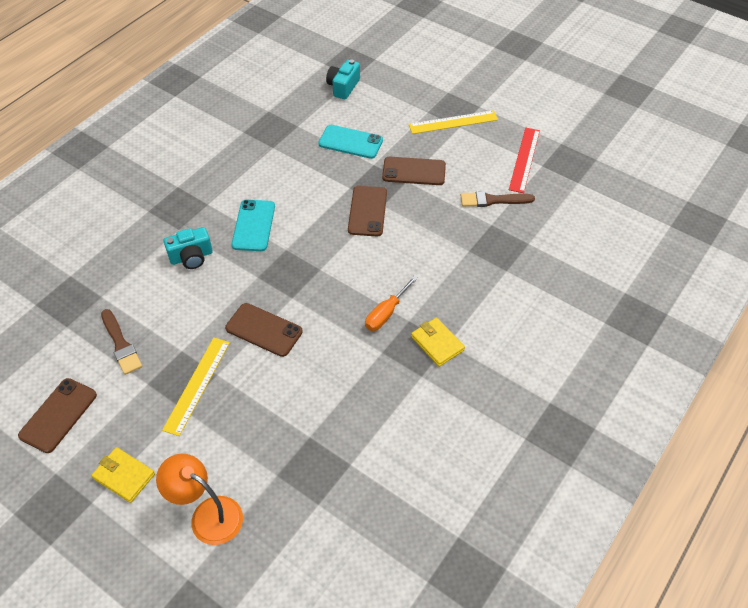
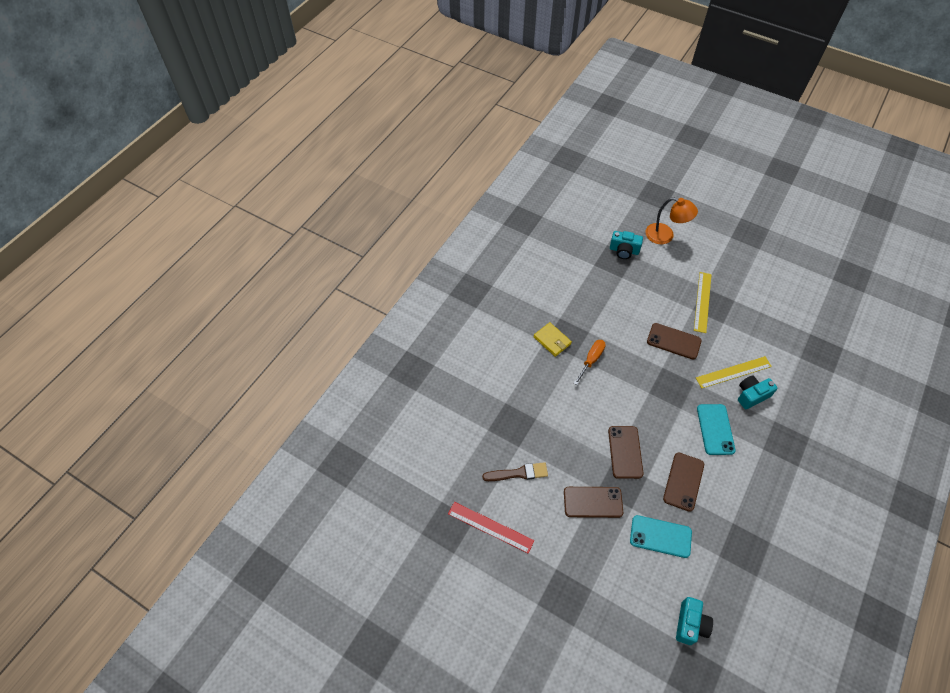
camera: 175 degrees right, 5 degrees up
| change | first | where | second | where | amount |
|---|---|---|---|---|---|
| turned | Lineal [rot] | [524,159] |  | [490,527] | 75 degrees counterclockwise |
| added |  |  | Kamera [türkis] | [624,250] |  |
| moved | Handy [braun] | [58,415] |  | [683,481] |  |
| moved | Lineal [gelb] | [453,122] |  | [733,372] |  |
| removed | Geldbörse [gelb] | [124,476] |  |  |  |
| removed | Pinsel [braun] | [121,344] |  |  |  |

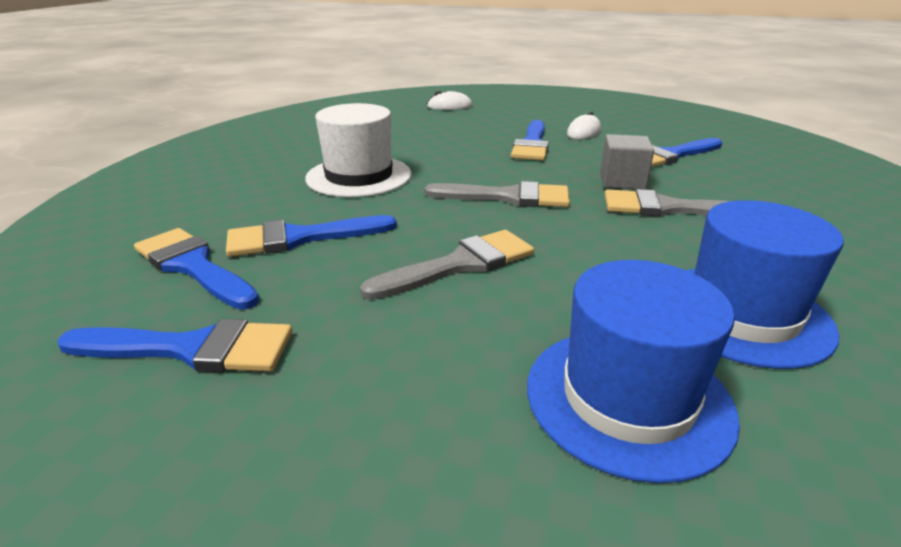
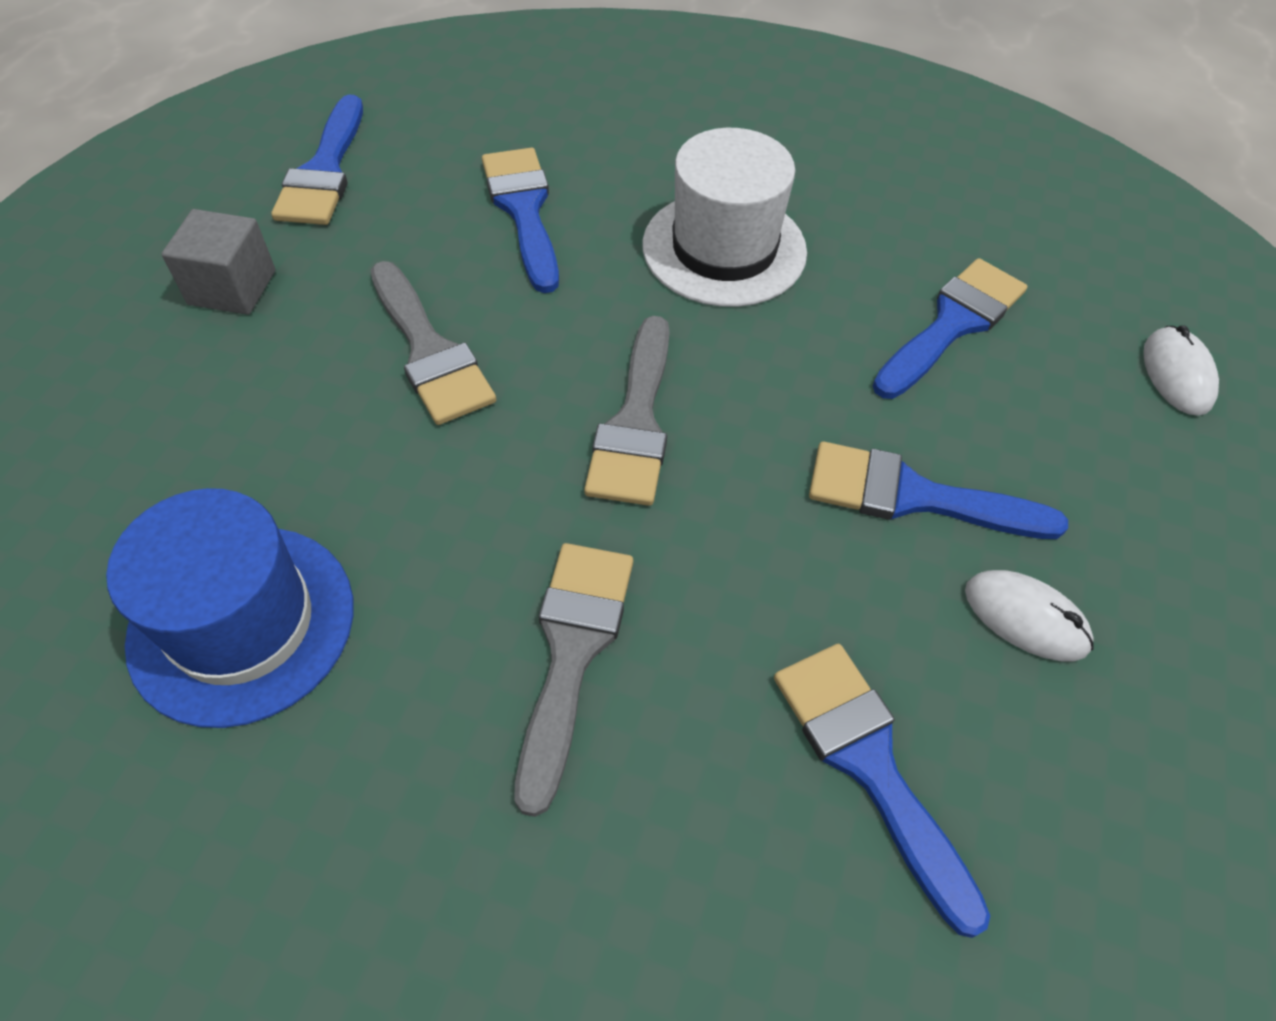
camera: 90 degrees right, 25 degrees up
| change | first | where | second | where | amount |
|---|---|---|---|---|---|
| moved | Kubus [grau] | [622,181] |  | [232,287] |  |
| moved | Pinsel [blau] | [193,266] |  | [952,324] |  |
| removed | Hut [blau] | [628,398] |  |  |  |

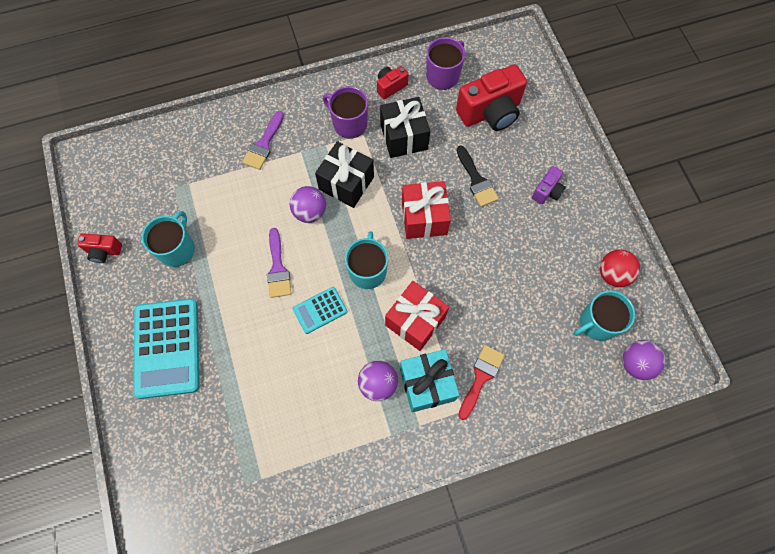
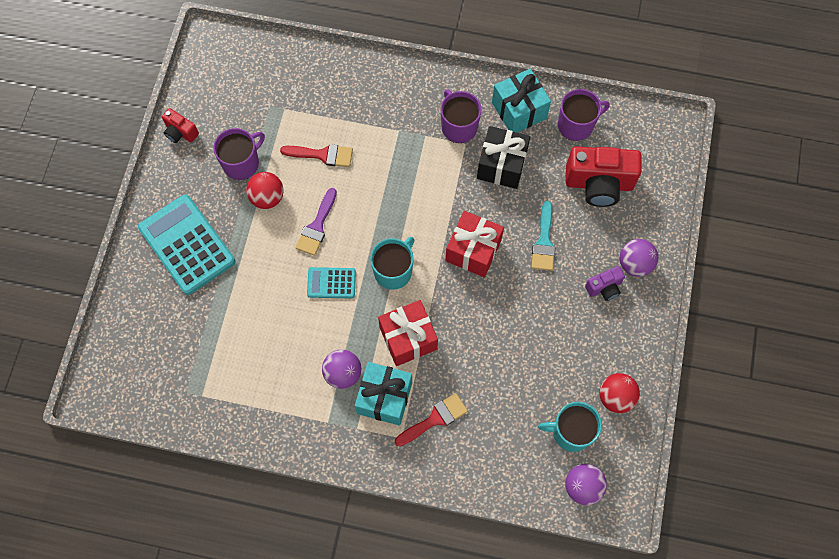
camera: 30 degrees right, 0 degrees up
| change | first | where | second | where | amount |
|---|---|---|---|---|---|
| turned | Taschenrechner [türkis] | [167,348] |  | [187,245] | 120 degrees clockwise |
| recoloured | Tasse [türkis] | [177,249] | Tasse [lila] | [242,163] |  |
| added |  |  | Ball [rot] | [267,197] |  |
| added |  |  | Pinsel [rot] | [322,155] |  |
| replaced | Kamera [rot] | [390,87] | Geschenk [türkis] | [519,110] |  |
| recoloured | Pinsel [schwarz] | [476,180] | Pinsel [türkis] | [544,242] |  |
| moved | Ball [lila] | [310,212] |  | [634,264] |  |
| removed | Pinsel [lila] | [263,144] |  |  |  |
| removed | Geschenk [schwarz] | [346,183] |  |  |  |

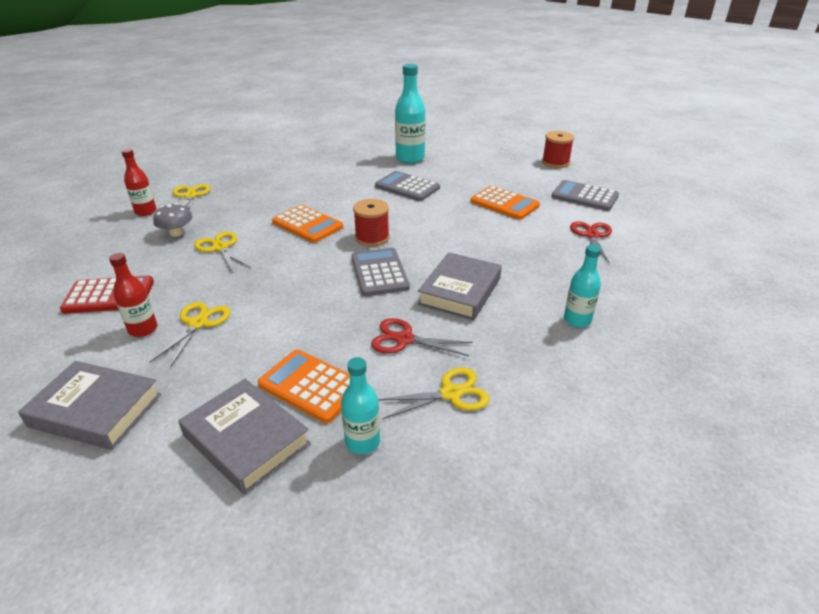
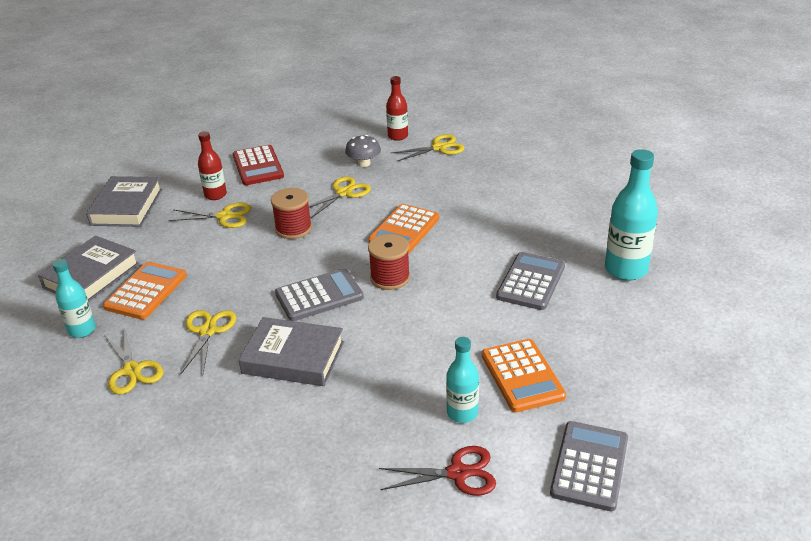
camera: 80 degrees right, 0 degrees up
| change | first | where | second | where | amount |
|---|---|---|---|---|---|
| recoloured | Schere [rot] | [404,339] | Schere [gelb] | [208,331] |  |
| moved | Garnrolle [rot] | [555,162] |  | [293,229] |  |
| moved | Flasche [türkis] | [577,320] |  | [462,413] |  |
| turned | Taschenrechner [orange] | [504,204] |  | [522,376] | 45 degrees counterclockwise |

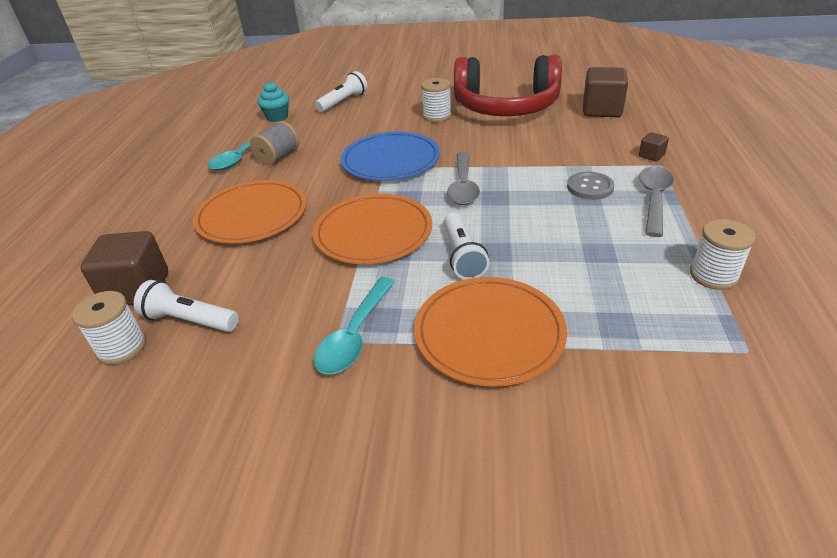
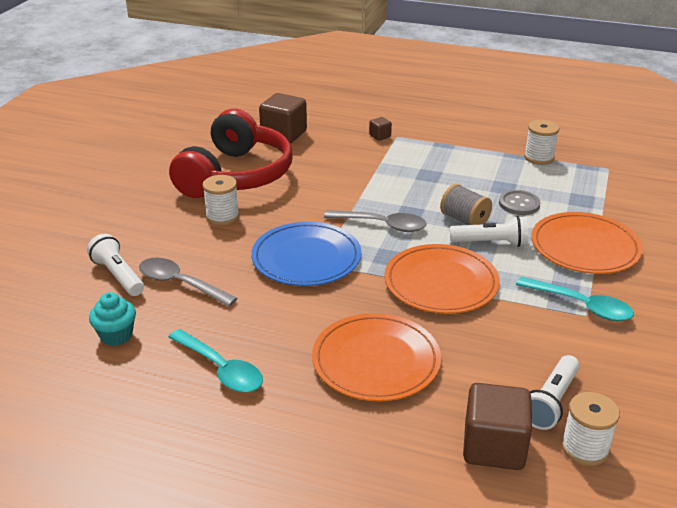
camera: 80 degrees left, 5 degrees down
| change | first | where | second | where | amount |
|---|---|---|---|---|---|
| moved | Löffel [grau] | [653,199] |  | [180,284] |  |
| moved | Garnrolle [grau] | [278,157] |  | [464,220] |  |
| moved | Knopf [grau] | [590,187] |  | [519,204] |  |

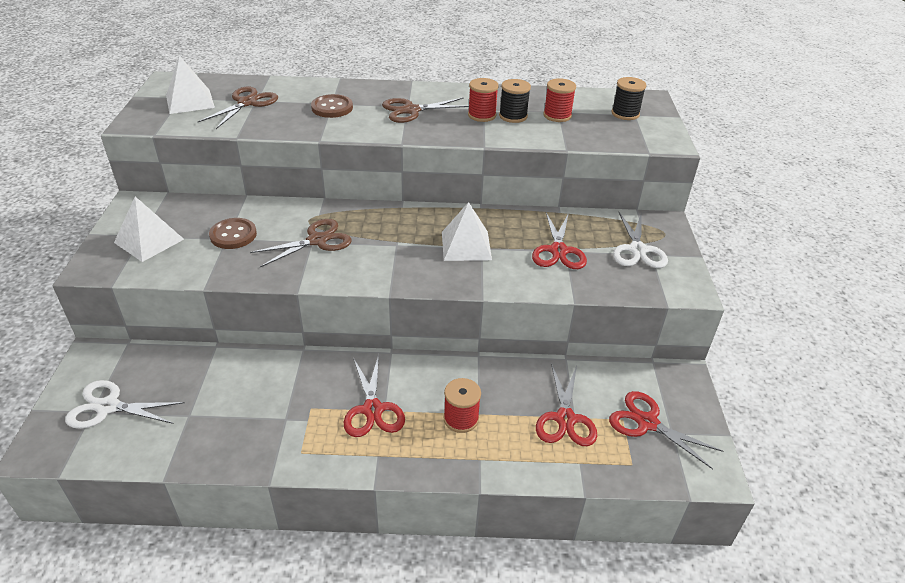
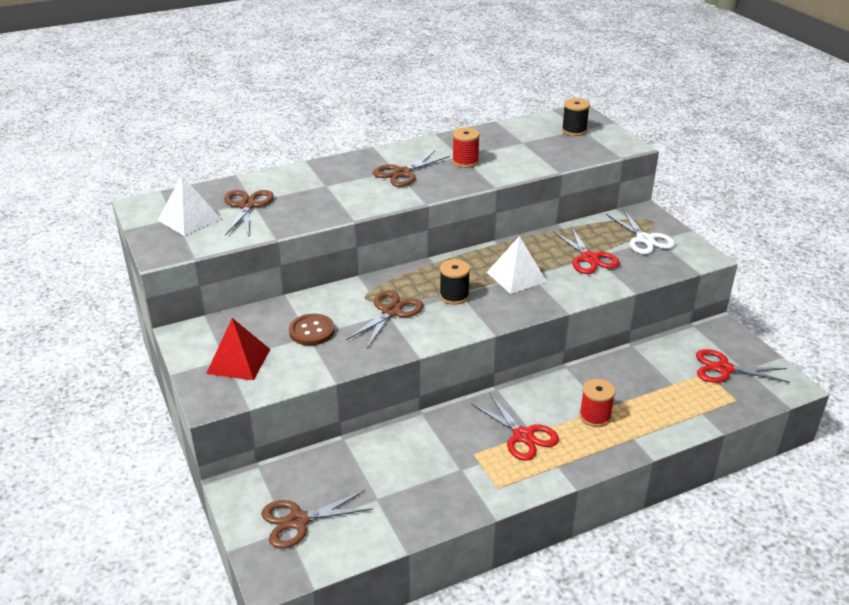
camera: 25 degrees left, 5 degrees down
| change | first | where | second | where | amount |
|---|---|---|---|---|---|
| recoloured | Pyramide [weiß] | [149,241] | Pyramide [rot] | [238,361] |  |
| recoloured | Schere [weiß] | [108,407] | Schere [braun] | [298,521] |  |
| moved | Garnrolle [schwarz] | [513,116] |  | [454,296] |  |
| removed | Knopf [braun] | [332,108] |  |  |  |
| removed | Schere [rot] | [565,419] |  |  |  |
| removed | Garnrolle [rot] | [557,115] |  |  |  |

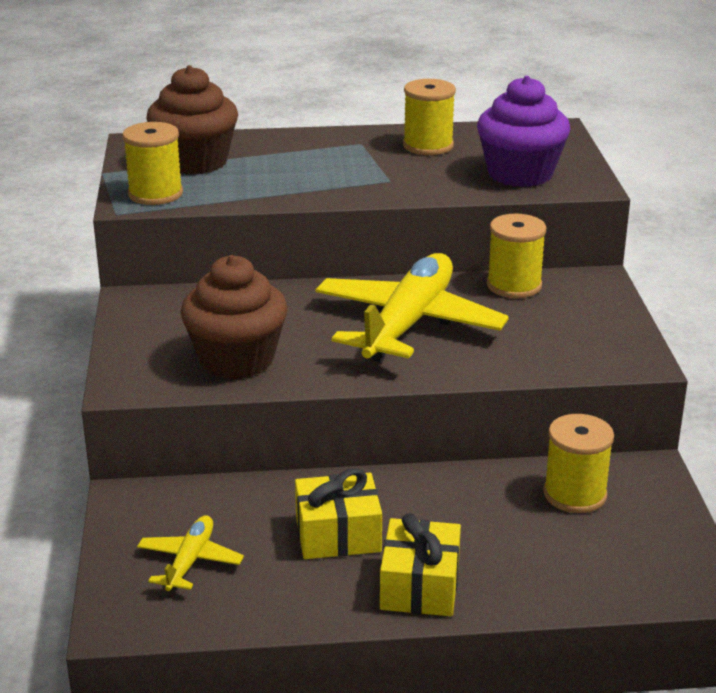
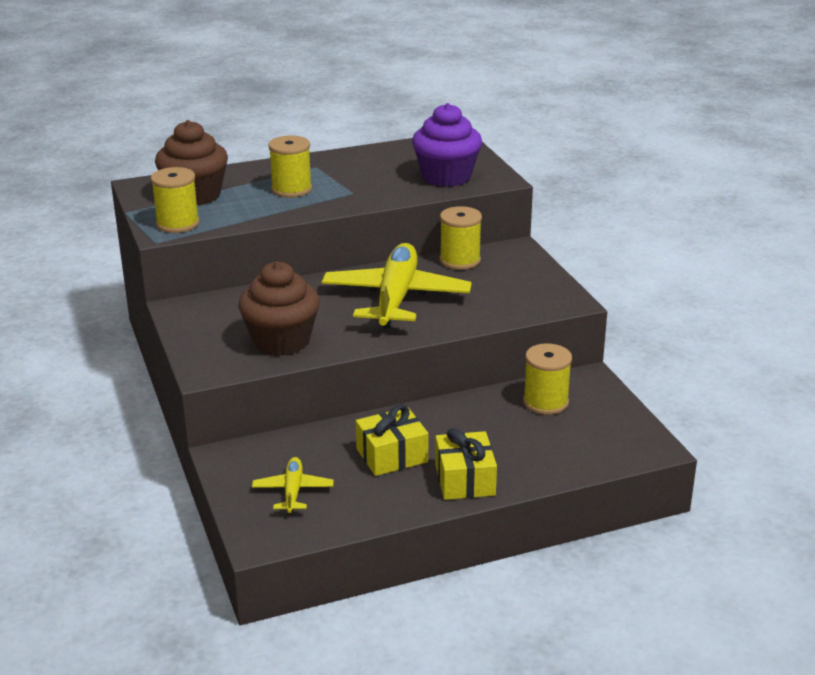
camera: 15 degrees left, 0 degrees up
| change | first | where | second | where | amount |
|---|---|---|---|---|---|
| moved | Garnrolle [gelb] | [428,146] |  | [291,189] |  |

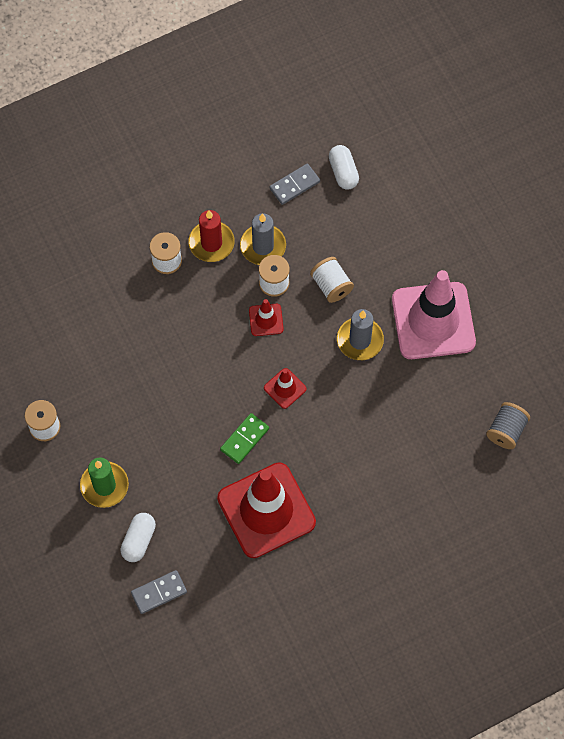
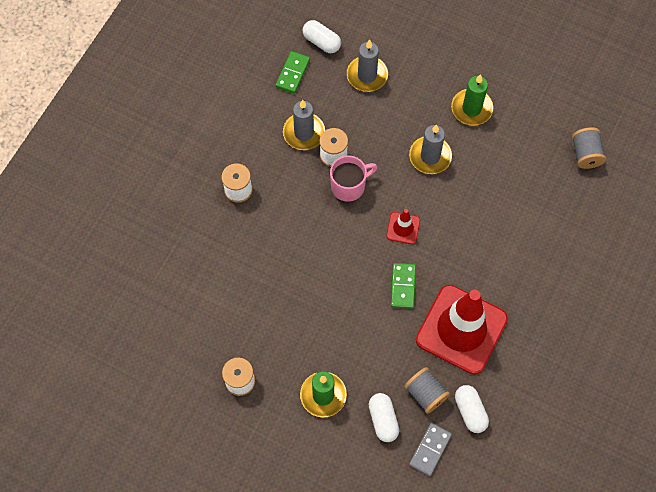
camera: 35 degrees left, 0 degrees up
| change | first | where | second | where | amount |
|---|---|---|---|---|---|
| recoloured | Dominostein [grau] | [294,185] | Dominostein [grün] | [292,73] |  |
| replaced | Leitkegel [rot] | [266,320] | Tasse [rosa] | [349,186] |  |
| added |  |  | Kerze [grau] | [367,75] |  |
| added |  |  | Garnrolle [grau] | [425,394] |  |
| replaced | Leitkegel [rosa] | [433,321] | Kerze [grün] | [471,108] |  |
| added |  |  | Kapsel [weiß] | [470,411] |  |
| removed | Kerze [rot] | [211,243] |  |  |  |
| removed | Garnrolle [weiß] | [331,285] |  |  |  |

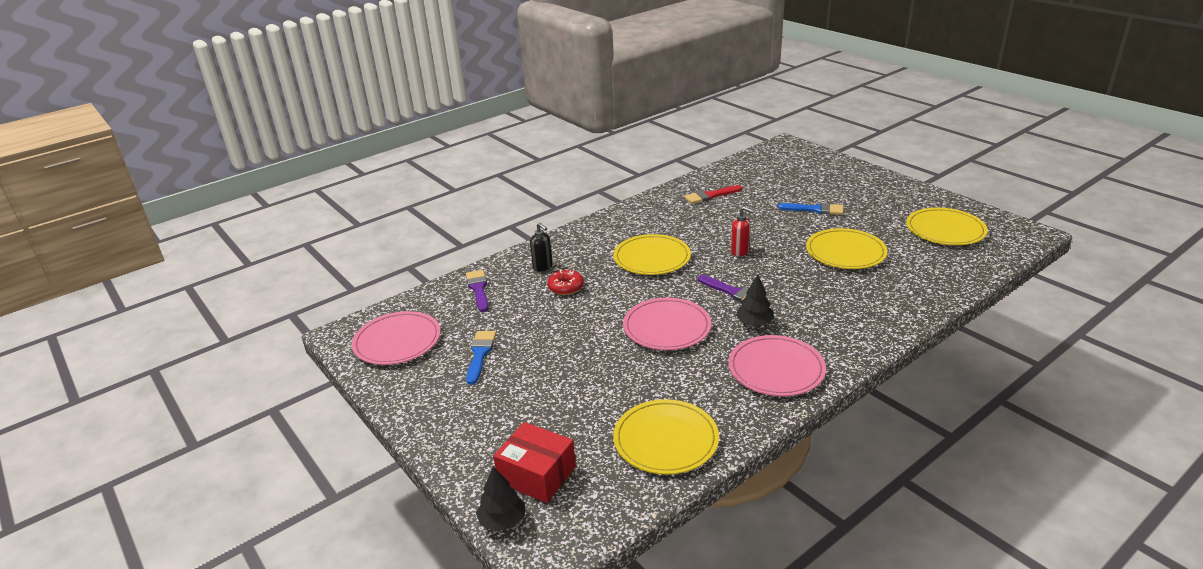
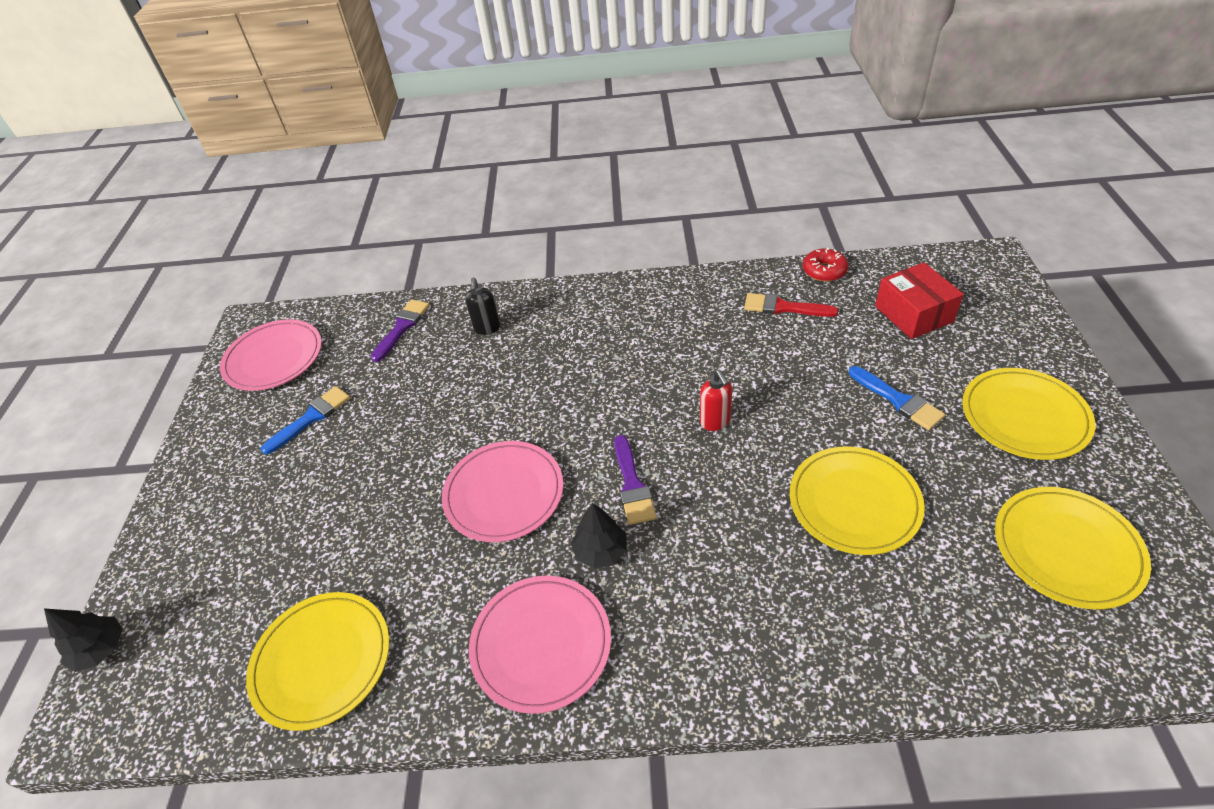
camera: 40 degrees right, 15 degrees up
| change | first | where | second | where | amount |
|---|---|---|---|---|---|
| moved | Donut [rot] | [566,287] |  | [824,271] |  |
| moved | Schachtel [rot] | [537,475] |  | [913,314] |  |
| moved | Teller [gelb] | [652,258] |  | [1024,416] |  |

